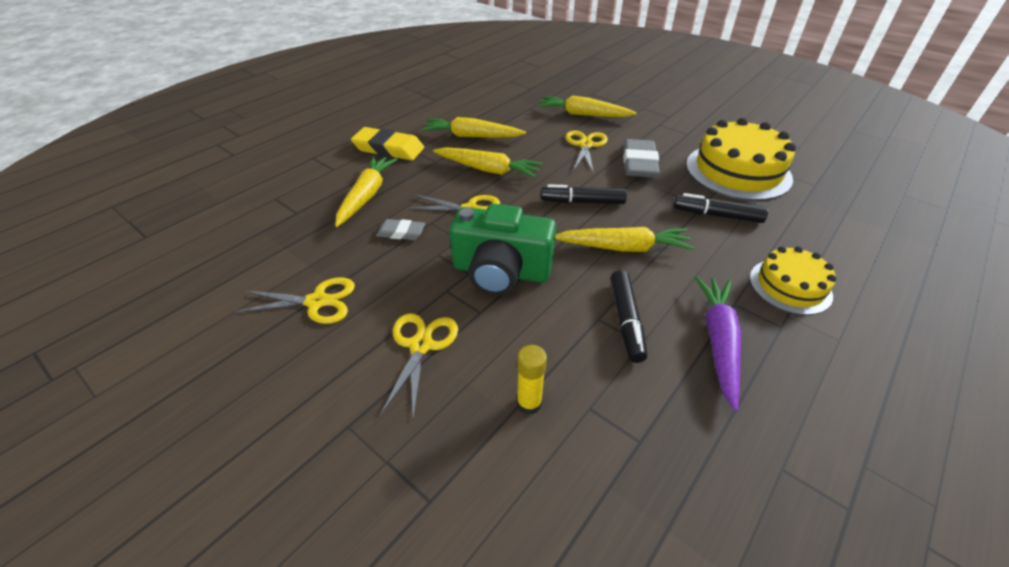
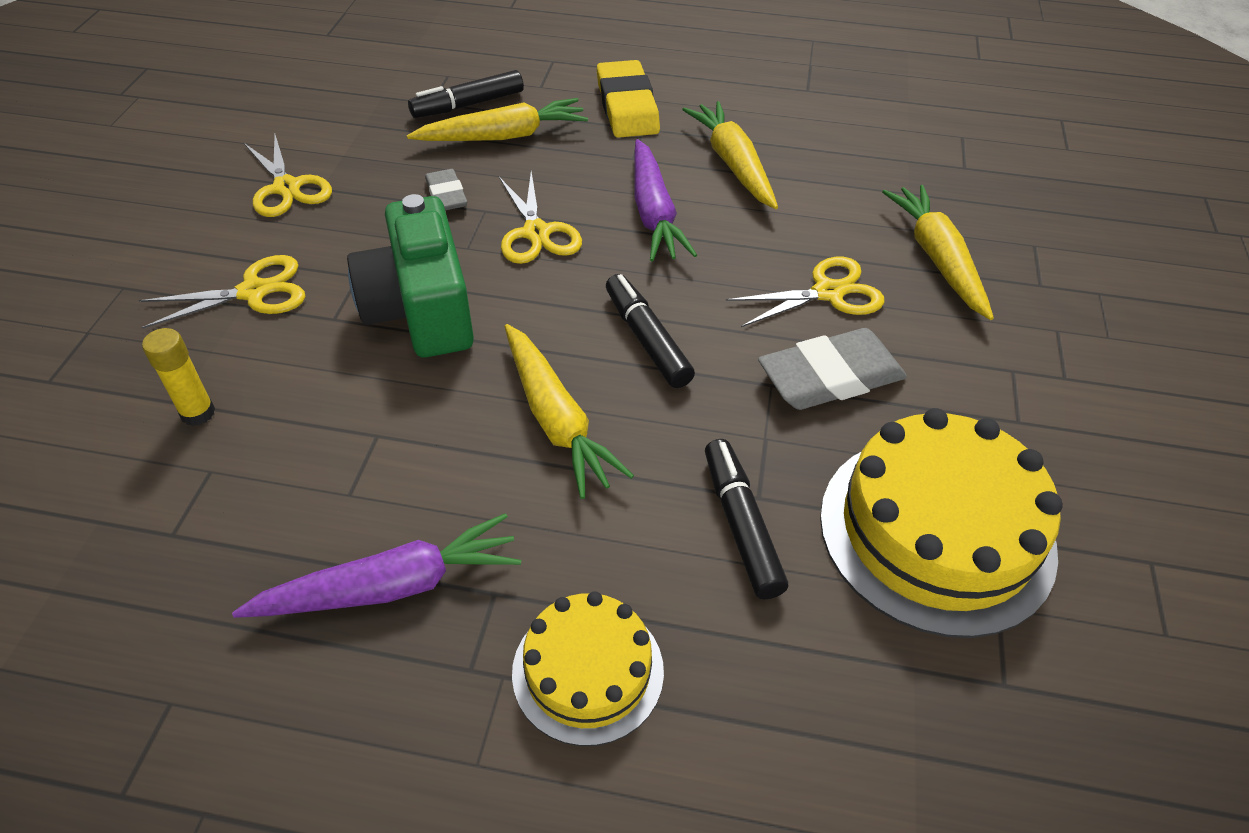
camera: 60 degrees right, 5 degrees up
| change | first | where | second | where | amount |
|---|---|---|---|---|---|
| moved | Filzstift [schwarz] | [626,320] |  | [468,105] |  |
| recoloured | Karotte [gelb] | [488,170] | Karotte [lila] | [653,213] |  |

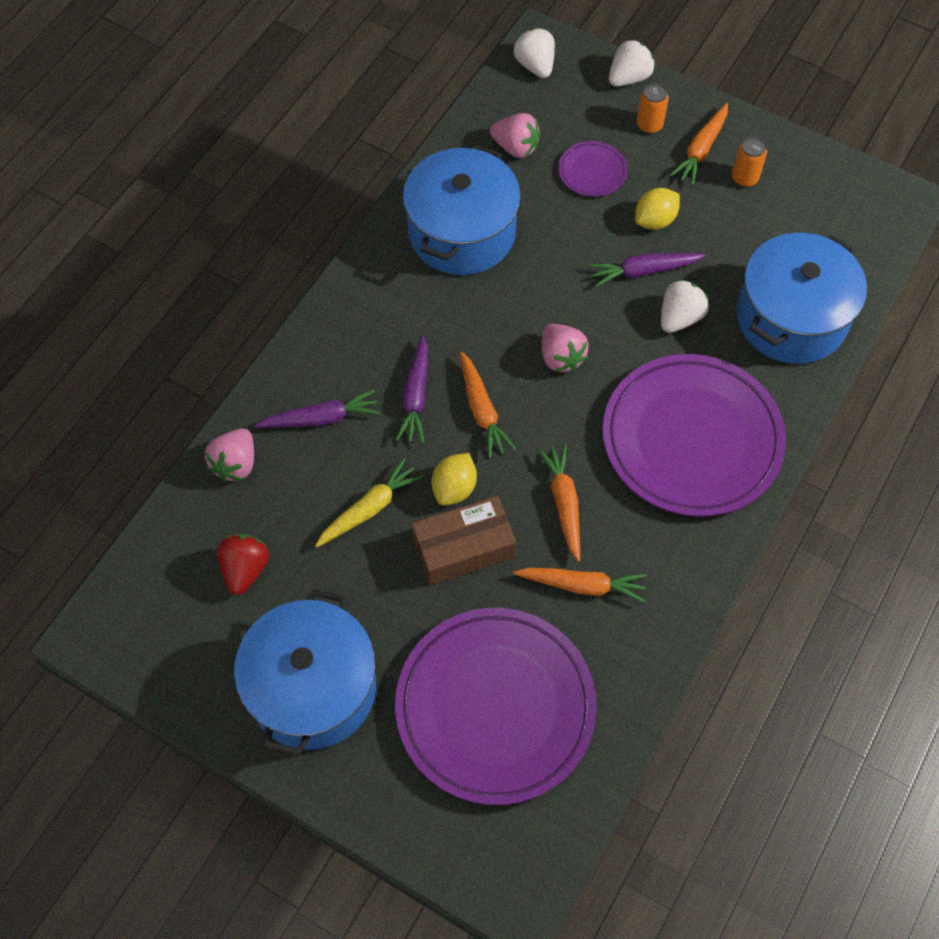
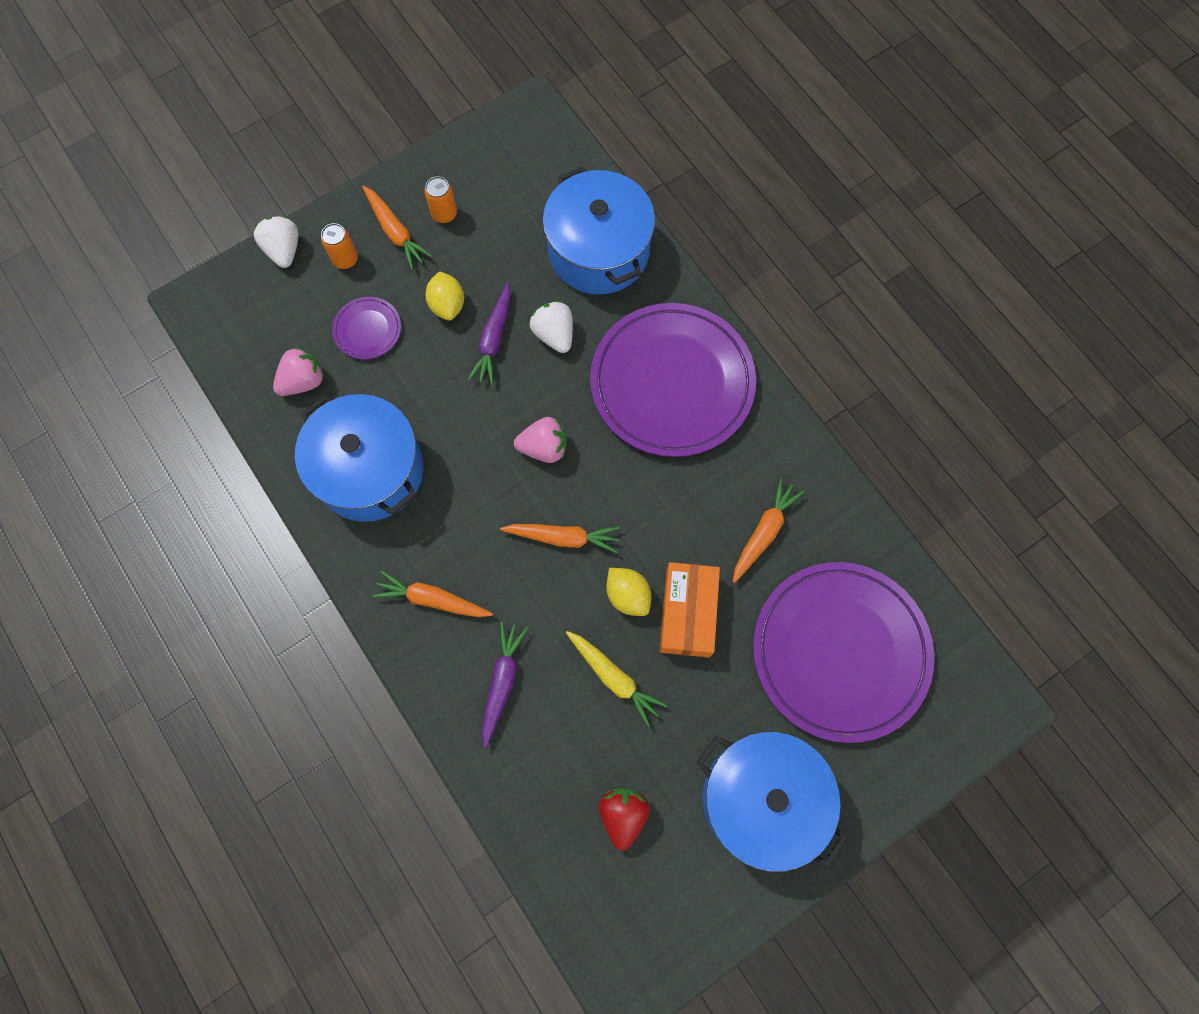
camera: 65 degrees left, 10 degrees up
| change | first | where | second | where | amount |
|---|---|---|---|---|---|
| moved | Karotte [orange] | [564,503] |  | [432,599] |  |
| turned | Karotte [gelb] | [369,509] |  | [614,677] | 150 degrees clockwise |
| turned | Erdbeere [rot] | [245,569] |  | [623,815] | 60 degrees clockwise |
| recoloured | Schachtel [braun] | [463,548] | Schachtel [orange] | [688,613] |  |
| removed | Erdbeere [rosa] | [235,464] |  |  |  |
| removed | Karotte [lila] | [415,396] |  |  |  |
| removed | Erdbeere [weiß] | [535,66] |  |  |  |

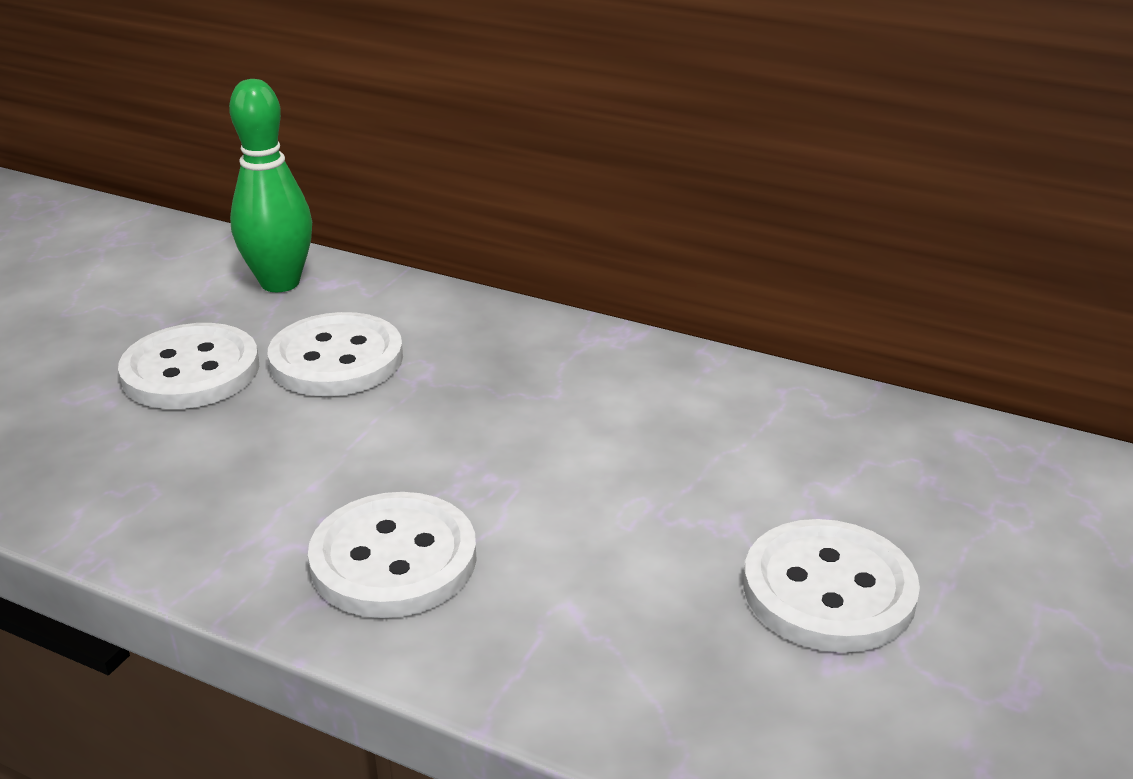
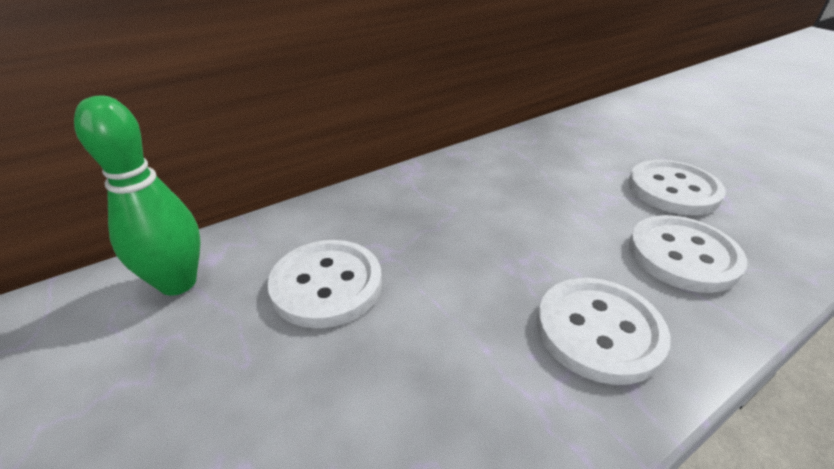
camera: 60 degrees left, 5 degrees up
| change | first | where | second | where | amount |
|---|---|---|---|---|---|
| moved | Knopf [weiß] | [191,371] |  | [683,255] |  |

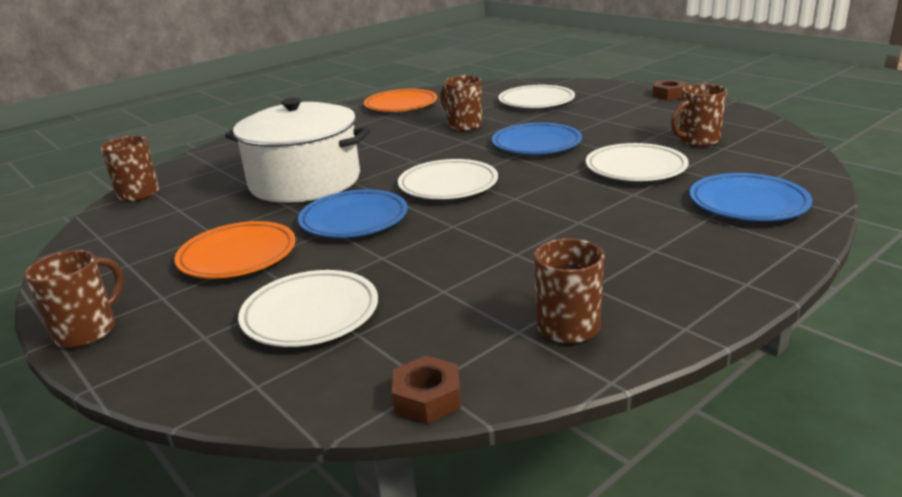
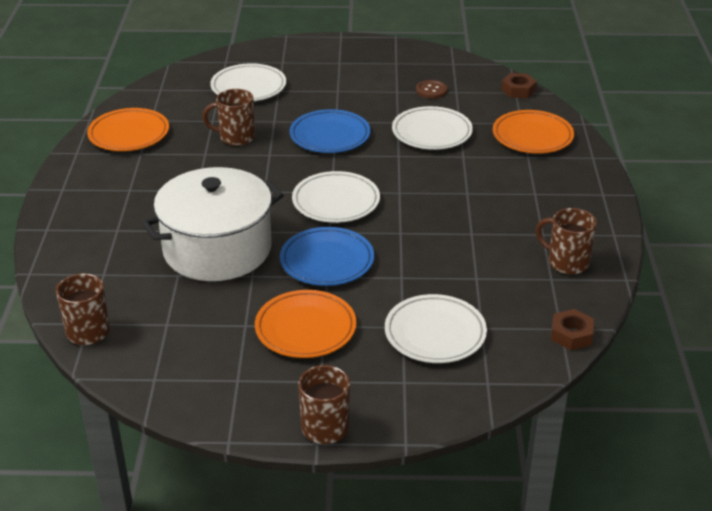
camera: 50 degrees left, 10 degrees up
| change | first | where | second | where | amount |
|---|---|---|---|---|---|
| replaced | Tasse [braun] | [697,141] | Knopf [braun] | [431,90] |  |
| recoloured | Teller [blau] | [748,204] | Teller [orange] | [532,136] |  |
| moved | Sechskantmutter [braun] | [669,95] |  | [518,90] |  |

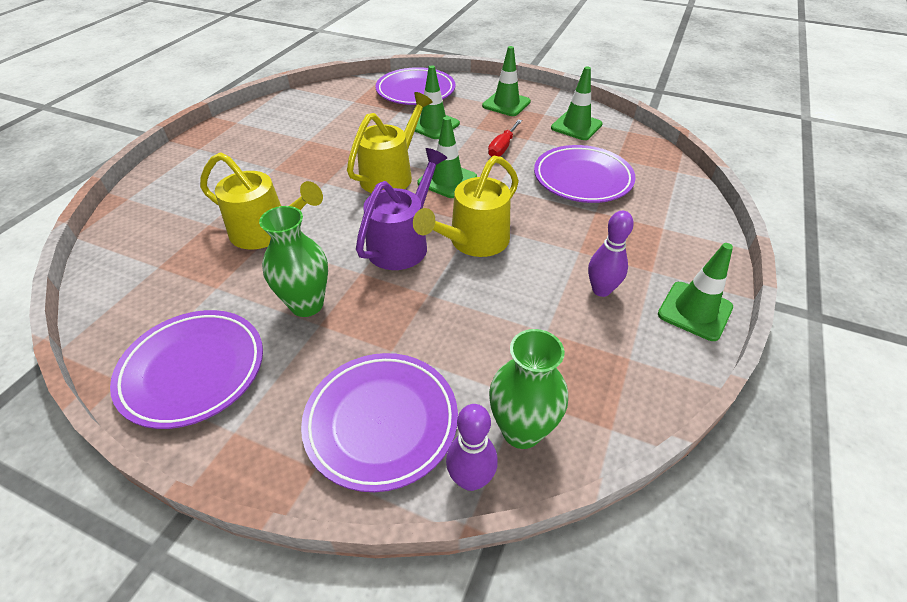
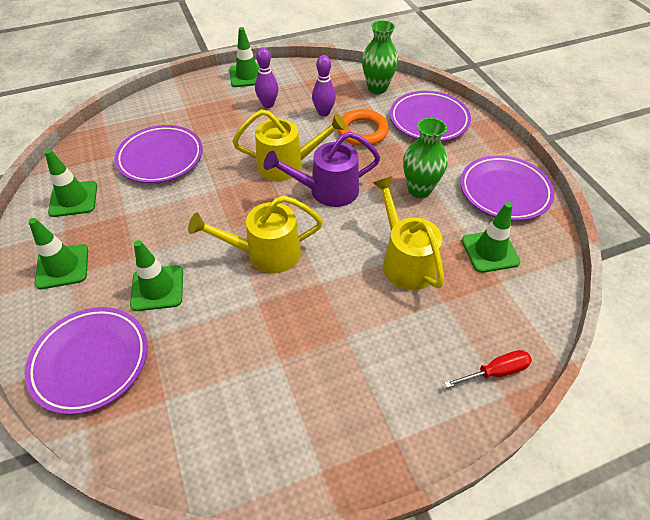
camera: 135 degrees left, 5 degrees up
| change | first | where | second | where | amount |
|---|---|---|---|---|---|
| moved | Bowlingkegel [lila] | [470,479] |  | [323,112] |  |
| added |  |  | Ring [orange] | [362,131] |  |
| moved | Schraubenzieher [rot] | [502,147] |  | [495,372] |  |
| moved | Leitkegel [grün] | [447,180] |  | [490,251] |  |

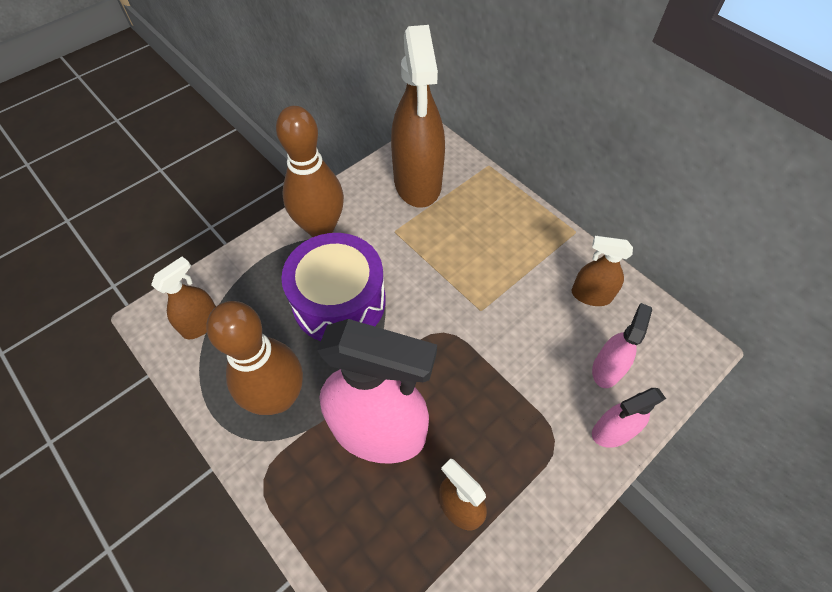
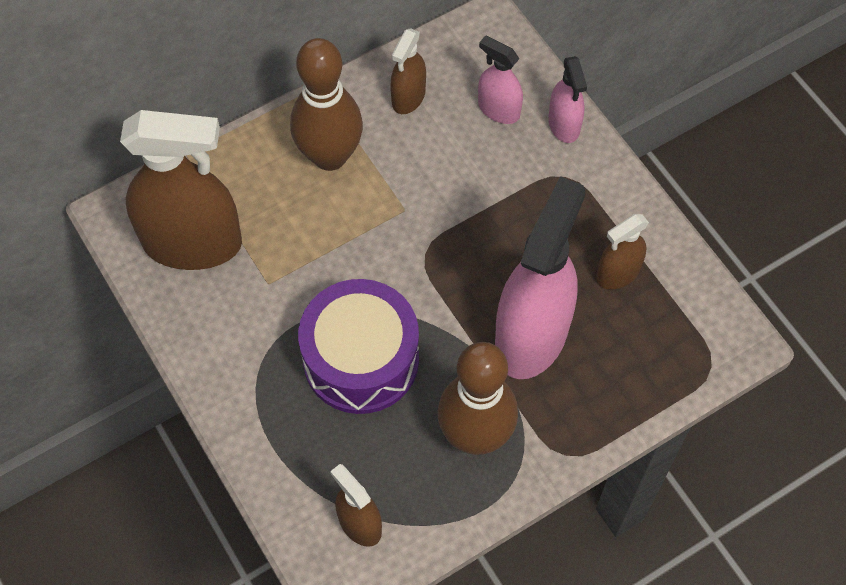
camera: 80 degrees left, 5 degrees up
| change | first | where | second | where | amount |
|---|---|---|---|---|---|
| moved | Bowlingkegel [braun] | [321,228] |  | [330,156] |  |

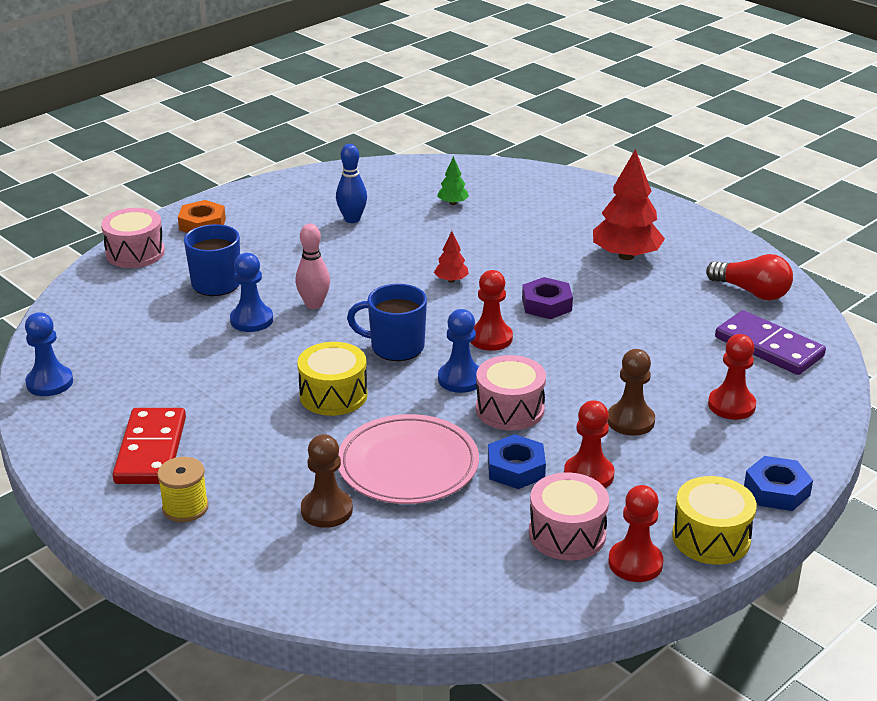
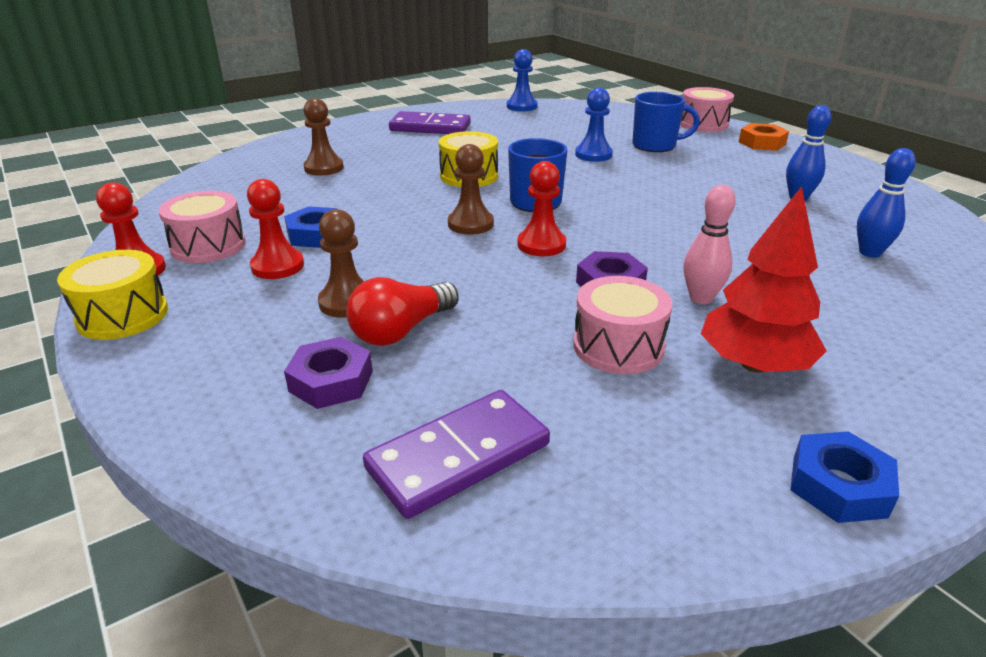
camera: 100 degrees right, 0 degrees up
| change | first | where | second | where | amount |
|---|---|---|---|---|---|
| replaced | Bauer [rot] | [731,405] | Sechskantmutter [lila] | [331,381] |  |
| moved | Glühbirne [rot] | [752,292] |  | [401,330] |  |
| recoloured | Dominostein [rot] | [150,450] | Dominostein [lila] | [430,127] |  |
| recoloured | Bauer [blau] | [460,379] | Bauer [braun] | [470,224] |  |
| moved | Trommel [rosa] | [510,409] |  | [618,346] |  |
| moved | Bowlingkegel [rosa] | [314,304] |  | [701,298] |  |
| moved | Sechskantmutter [blau] | [777,490] |  | [838,486] |  |
| replaced | Baum [grün] | [453,203] | Bowlingkegel [blau] | [870,252] |  |
| removed | Garnrolle [gelb] | [185,508] |  |  |  |
| removed | Teller [rosa] | [408,465] |  |  |  |
| removed | Baum [rot] | [451,280] |  |  |  |

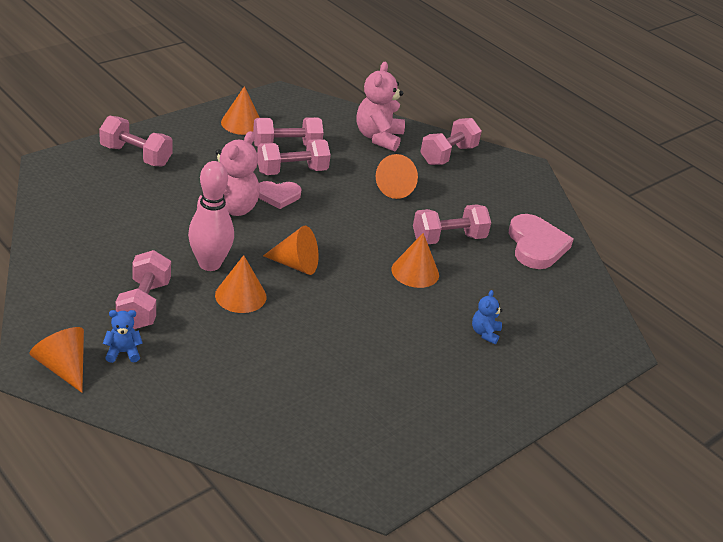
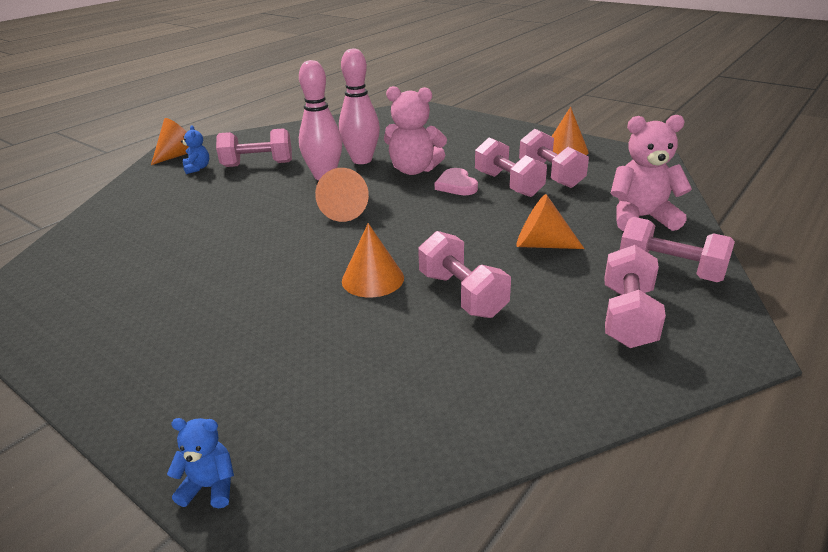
camera: 85 degrees right, 5 degrees down
| change | first | where | second | where | amount |
|---|---|---|---|---|---|
| moved | Teddybär [blau] | [485,333] |  | [210,486] |  |
| added |  |  | Bowlingkegel [rosa] | [362,160] |  |
| moved | Hantel [rosa] | [136,155] |  | [628,317] |  |
| removed | Kegel [orange] | [240,296] |  |  |  |
| removed | Herz [rosa] | [536,245] |  |  |  |

